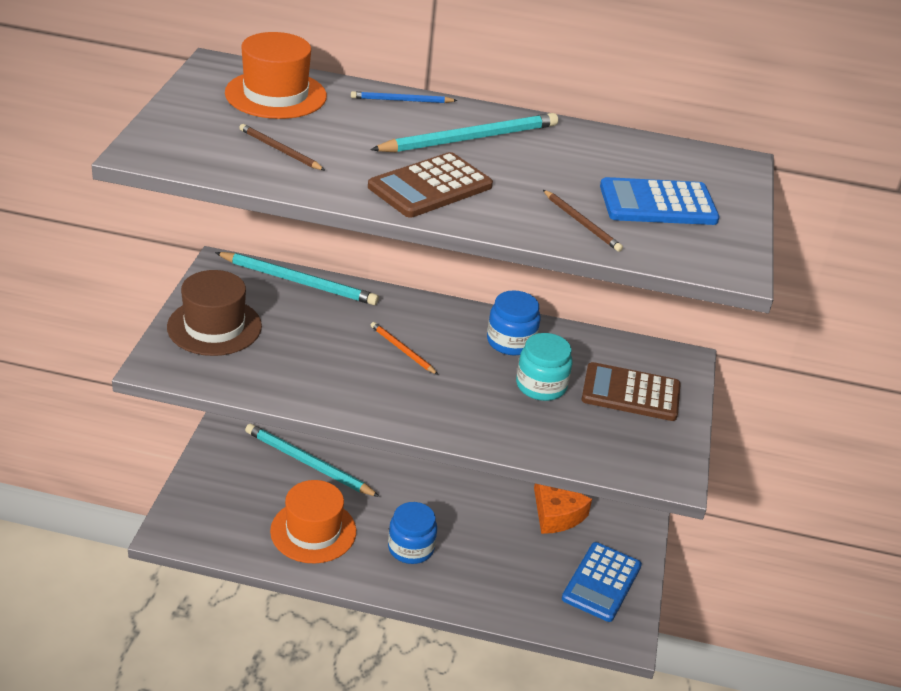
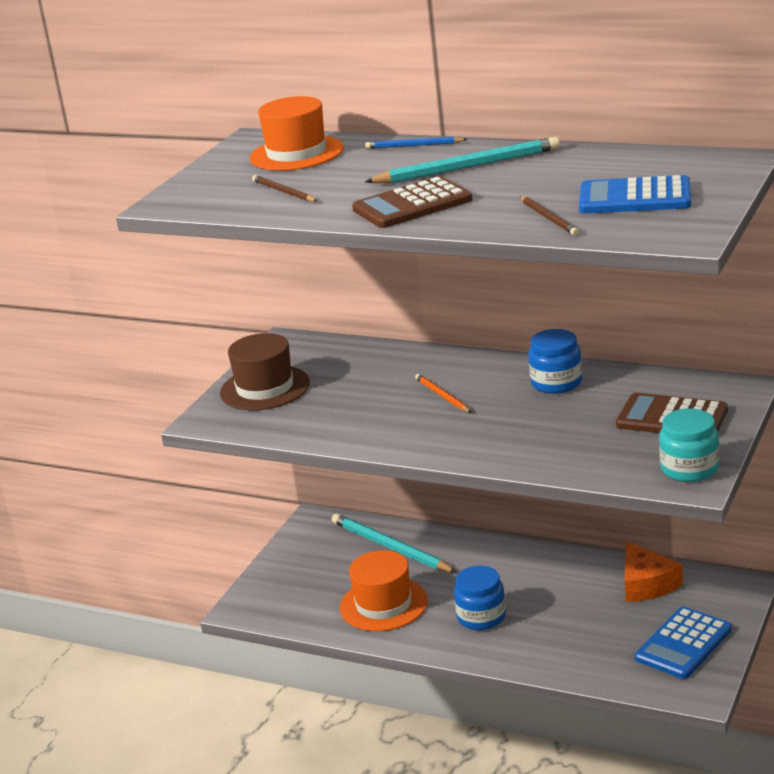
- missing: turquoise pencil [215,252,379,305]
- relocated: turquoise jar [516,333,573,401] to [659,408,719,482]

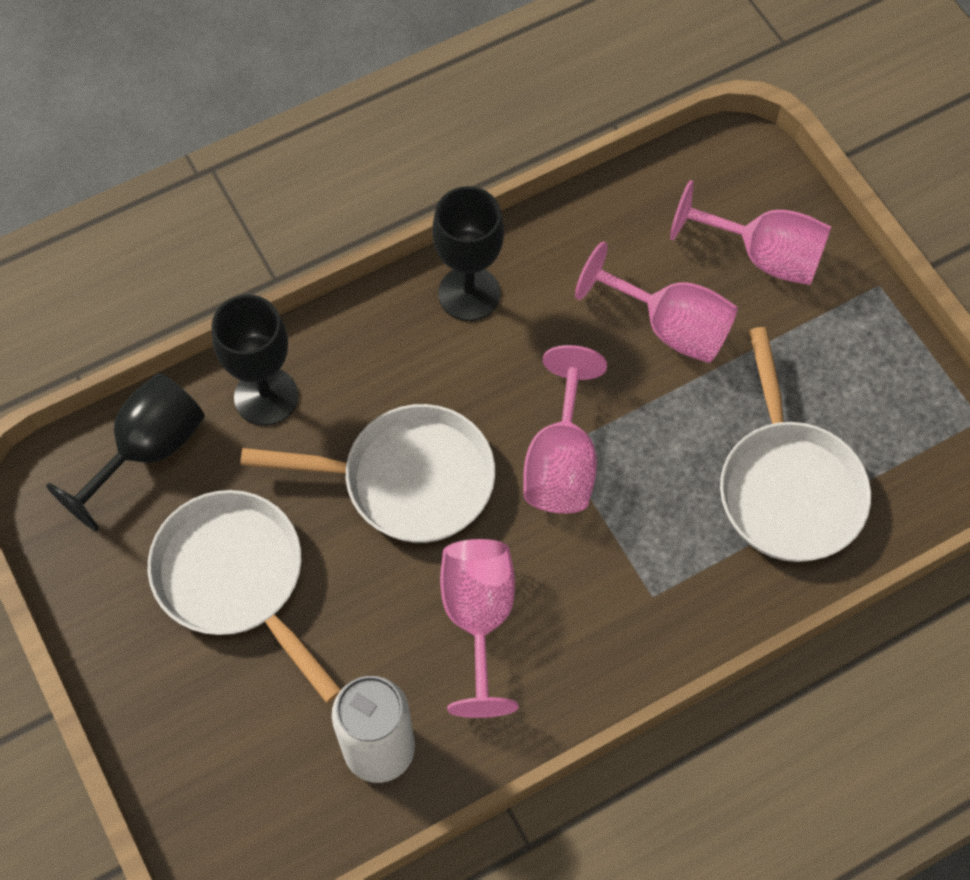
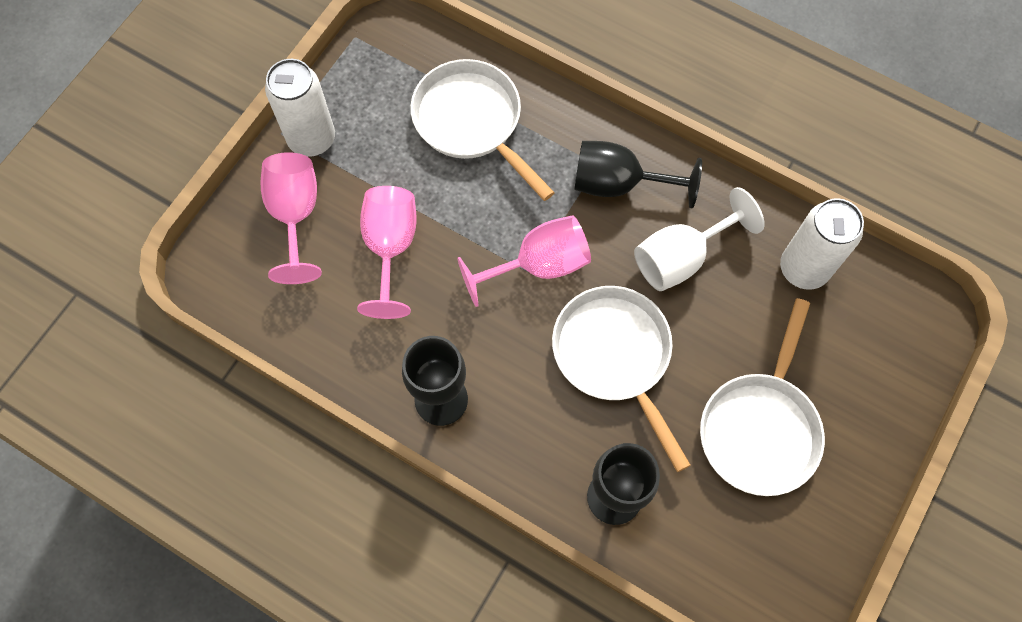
- appeared: white can [265,59,335,157]
- relocated: black goblet [46,373,205,531] to [574,141,702,208]
- colour: pink goblet [440,539,518,718] to white goblet [634,187,765,291]
- spun: white pan [720,327,871,562] = [410,59,555,201] 90 degrees counterclockwise

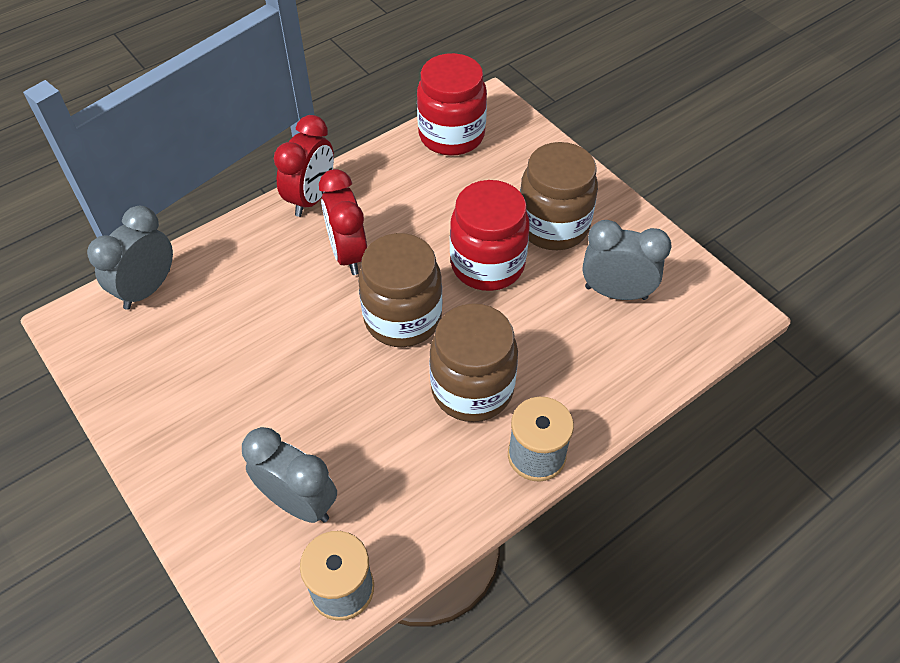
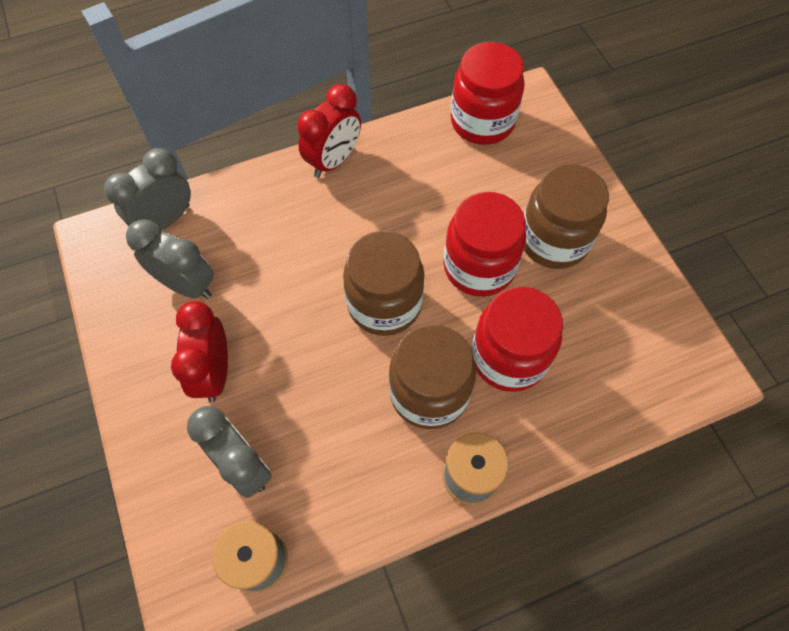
- appeared: red jar [471,287,563,392]
- relocated: red clock [319,169,367,275] to [171,301,228,402]
- relocated: grey clock [582,220,672,300] to [126,219,214,299]

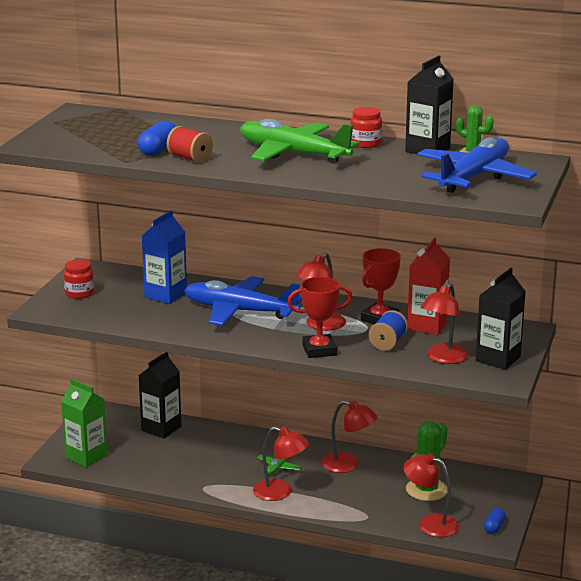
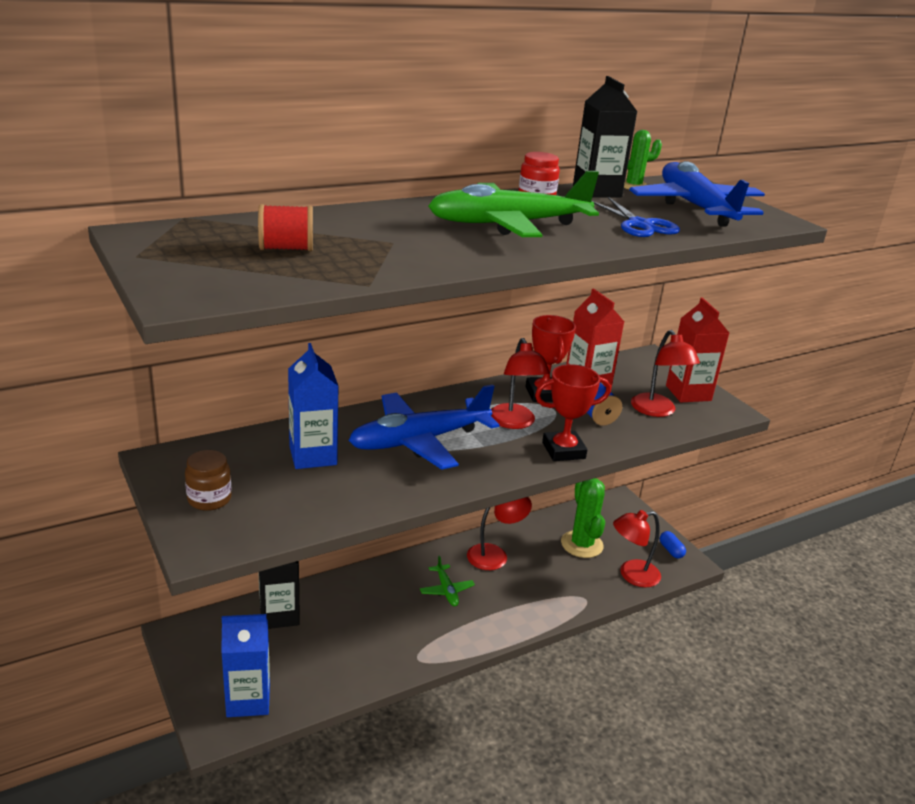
- missing: blue capsule [138,121,176,156]
- missing: red lamp [253,427,309,501]
- appeared: blue scissors [592,197,680,237]
- relocated: red spool [167,126,213,163] to [258,204,313,251]
- colour: green carton [61,379,107,467] to blue carton [221,614,270,717]
- colour: red jar [64,259,94,299] to brown jar [185,450,231,511]
- colour: black carton [476,268,526,370] to red carton [666,297,729,402]
- spun: red trophy [287,277,352,358] = [535,364,611,461] 45 degrees clockwise

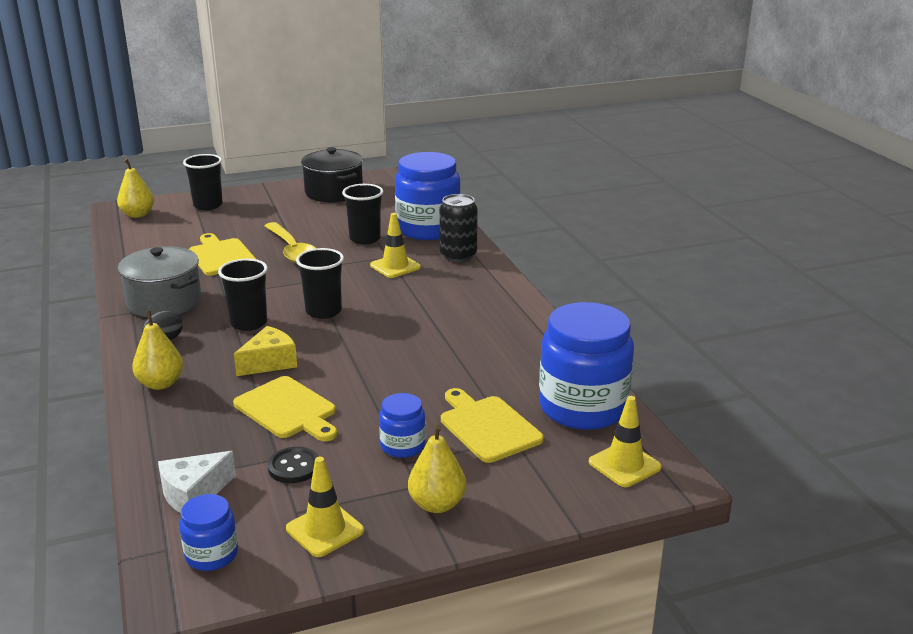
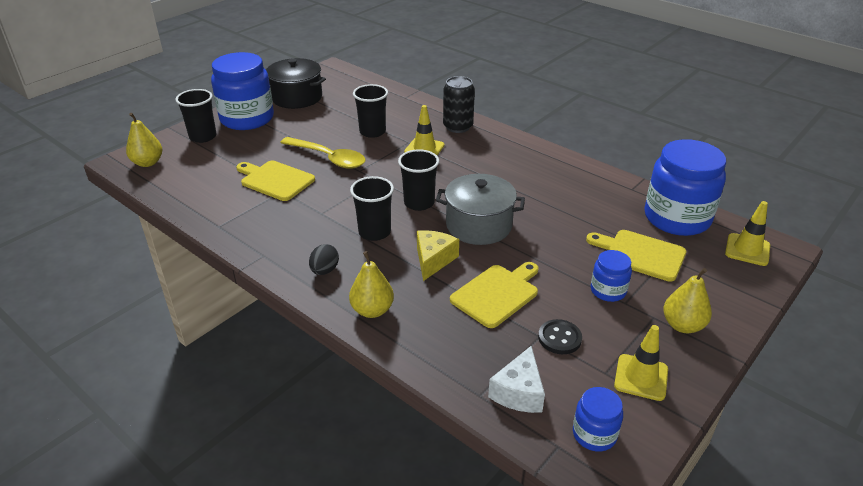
- relocated: grey pot [118,246,201,317] to [436,174,525,245]
- relocated: blue jar [395,152,461,240] to [211,52,274,130]
- spun: yellow cutting board [233,376,337,441] = [450,262,539,328] 60 degrees counterclockwise

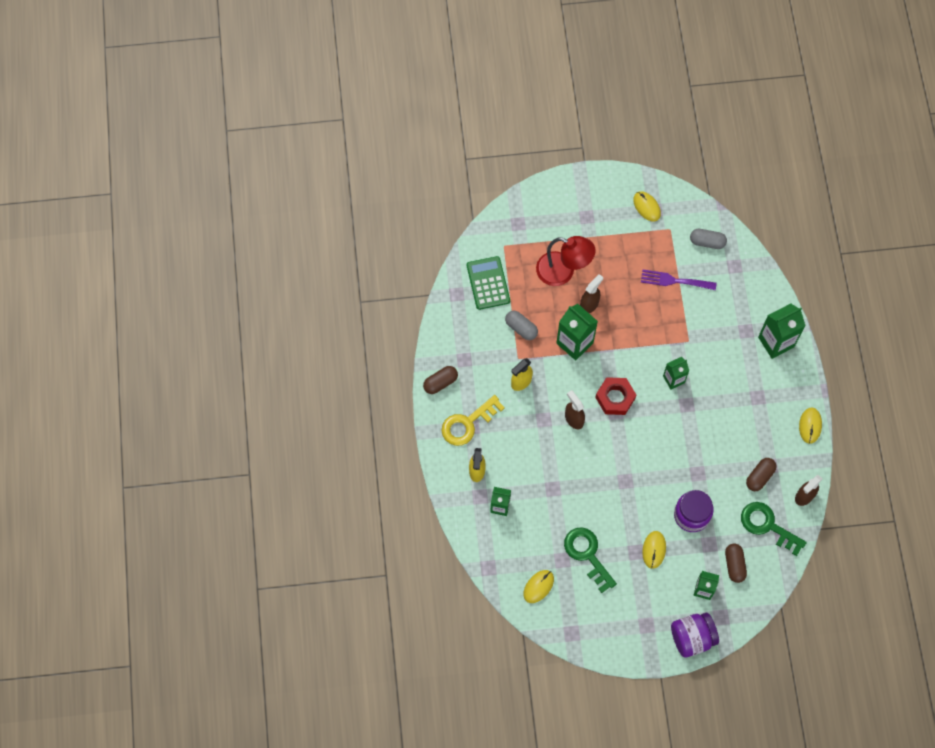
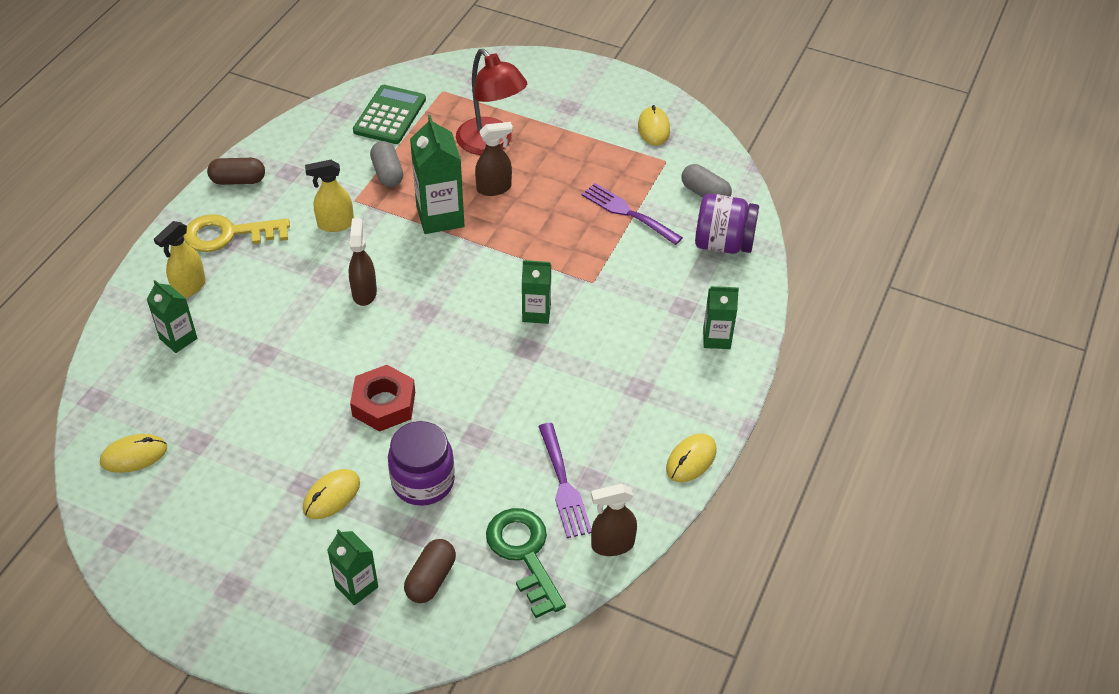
- missing: green key [564,527,617,593]
- relocated: red nut [595,377,636,415] to [350,365,415,432]
- relocated: purple jar [671,613,719,658] to [695,194,759,254]
- exchanged: brown capsule [746,458,777,491] to purple fork [538,423,591,538]
- size: green carton [758,304,806,359] = [703,286,739,349] x0.61

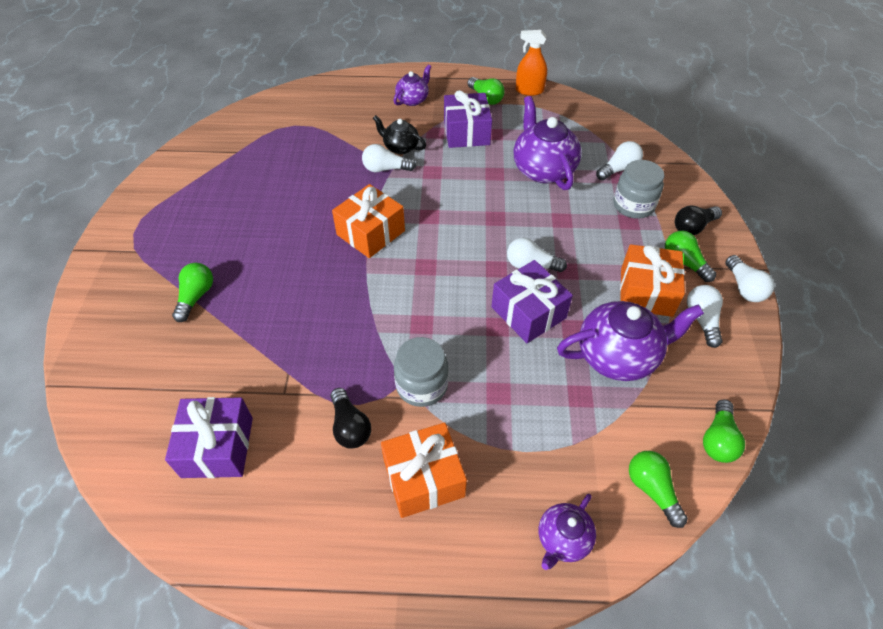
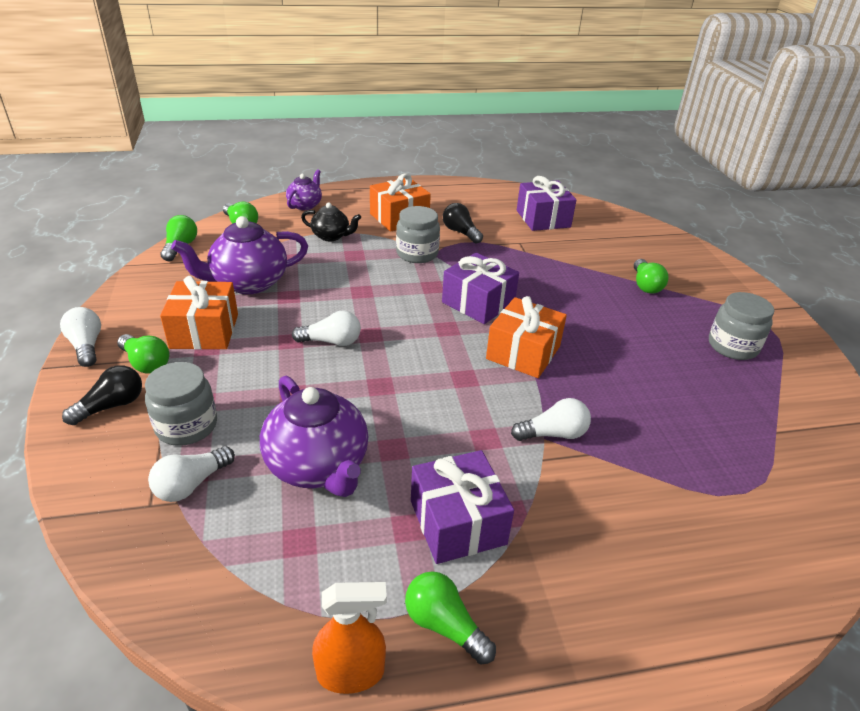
- missing: purple teapot [393,65,431,106]
- missing: white light bulb [687,285,723,348]
- appeared: grey jar [709,292,774,360]
- relocated: black teapot [373,115,426,154] to [301,203,361,241]
- relocated: purple gift [491,260,573,343] to [442,253,519,324]

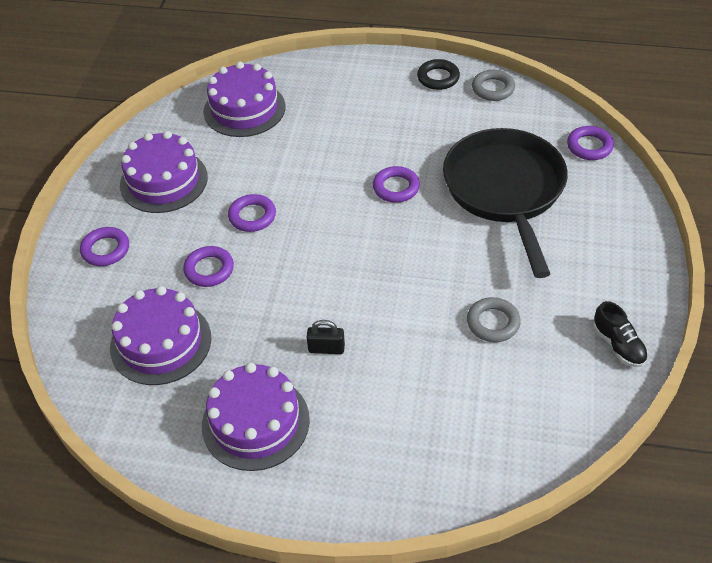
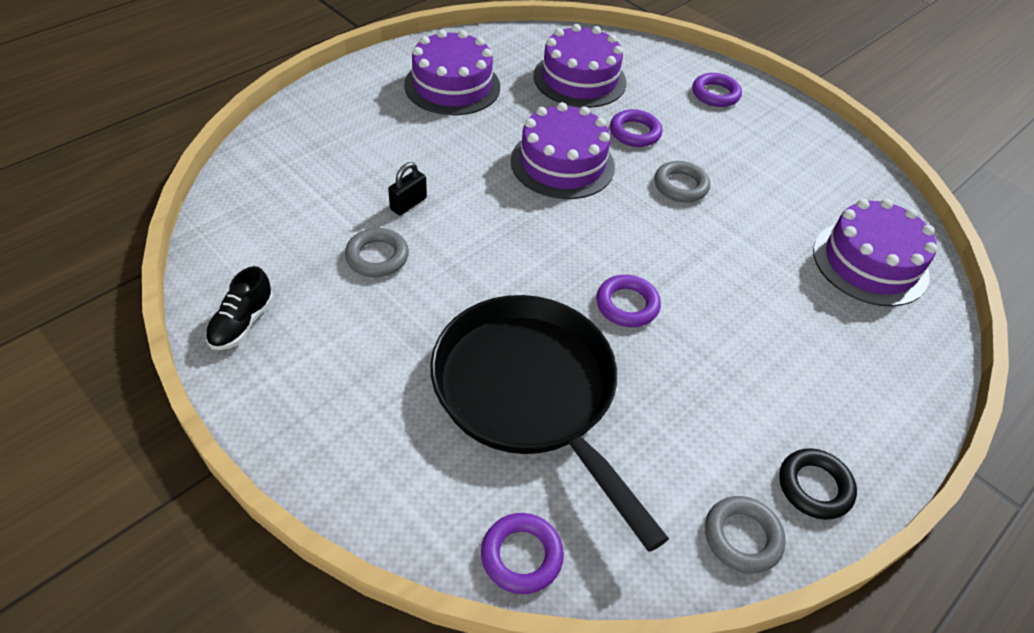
- relocated: purple cake [120,131,208,213] to [511,102,615,199]
- relocated: black padlock [307,320,345,354] to [388,162,427,215]
- colour: purple ring [228,194,276,232] to grey ring [654,161,710,202]
- spun: black pan [443,128,568,278] = [430,295,669,552] 150 degrees counterclockwise
- spun: black shoe [593,301,648,367] = [205,266,273,350] 75 degrees counterclockwise

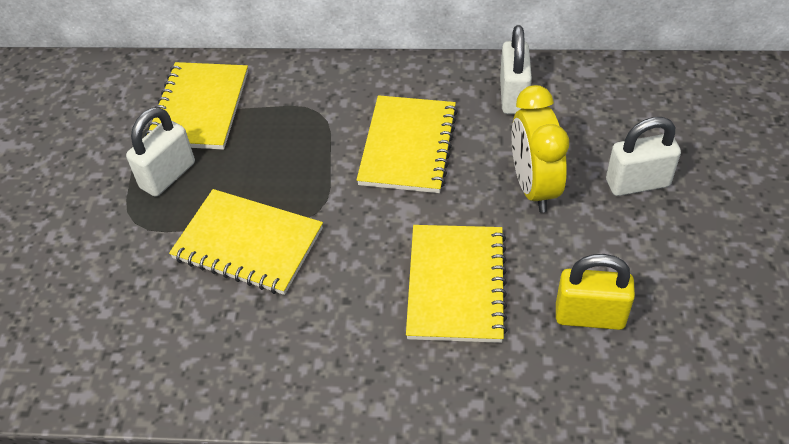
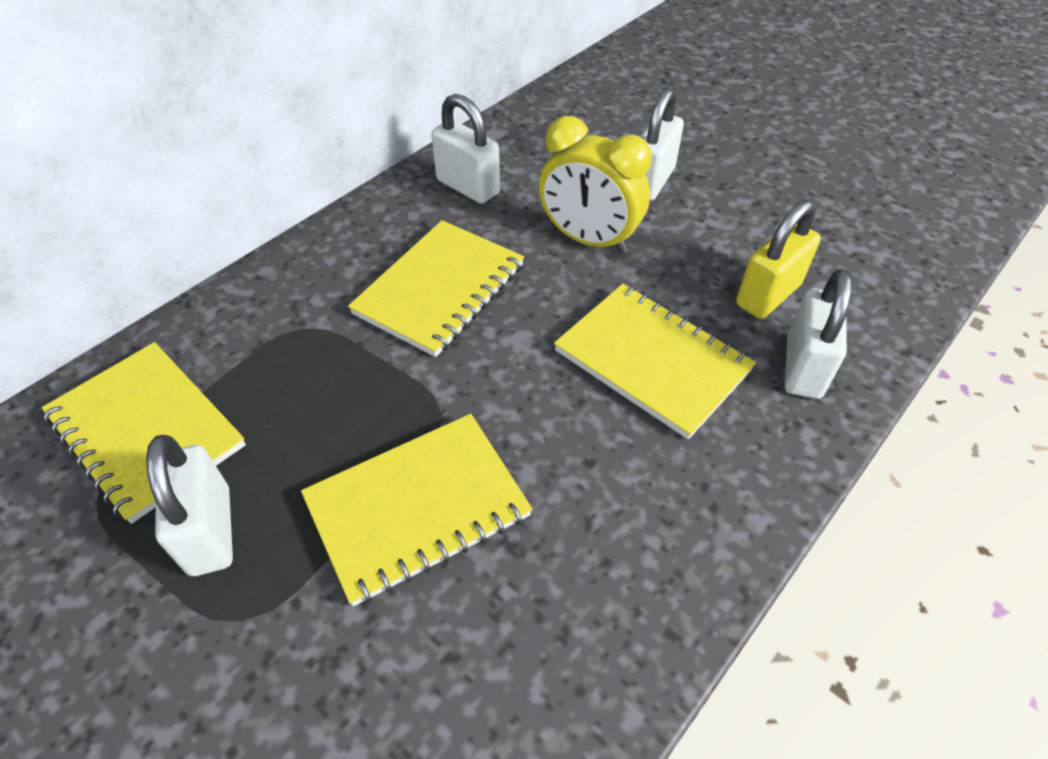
- appeared: white padlock [785,269,852,399]
- spun: yellow notebook [357,95,458,193] = [348,220,524,357] 75 degrees clockwise

